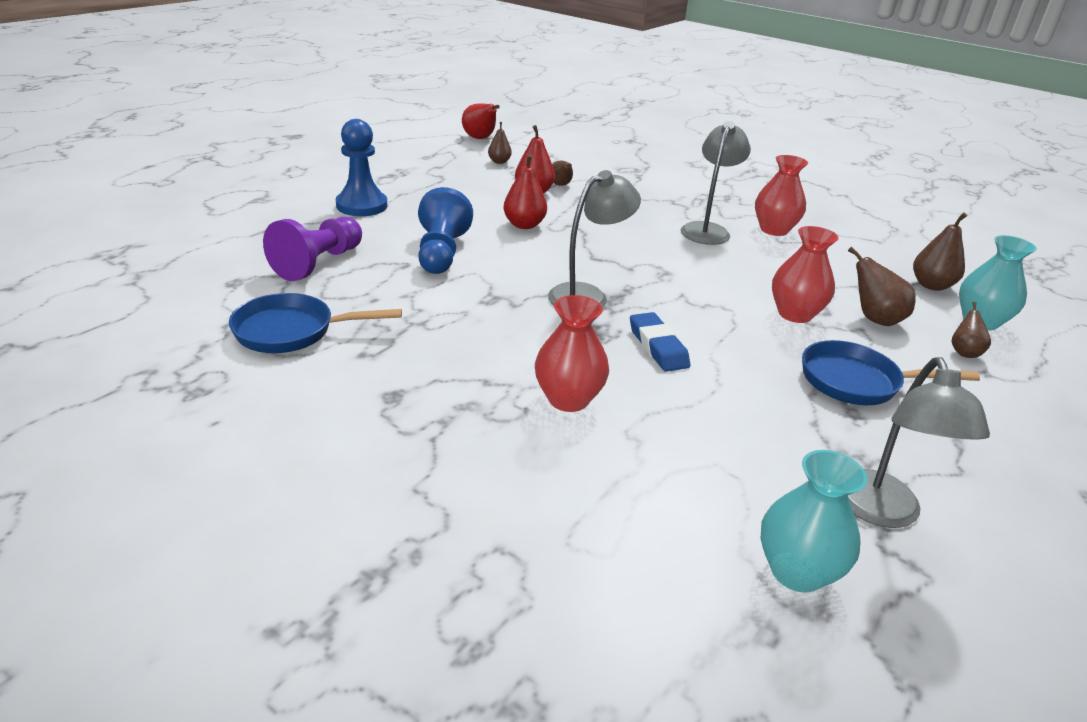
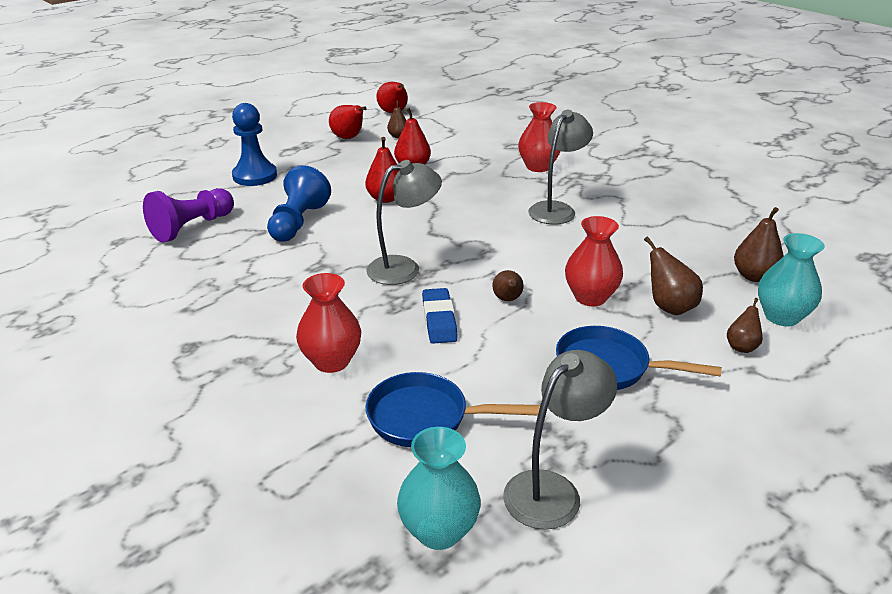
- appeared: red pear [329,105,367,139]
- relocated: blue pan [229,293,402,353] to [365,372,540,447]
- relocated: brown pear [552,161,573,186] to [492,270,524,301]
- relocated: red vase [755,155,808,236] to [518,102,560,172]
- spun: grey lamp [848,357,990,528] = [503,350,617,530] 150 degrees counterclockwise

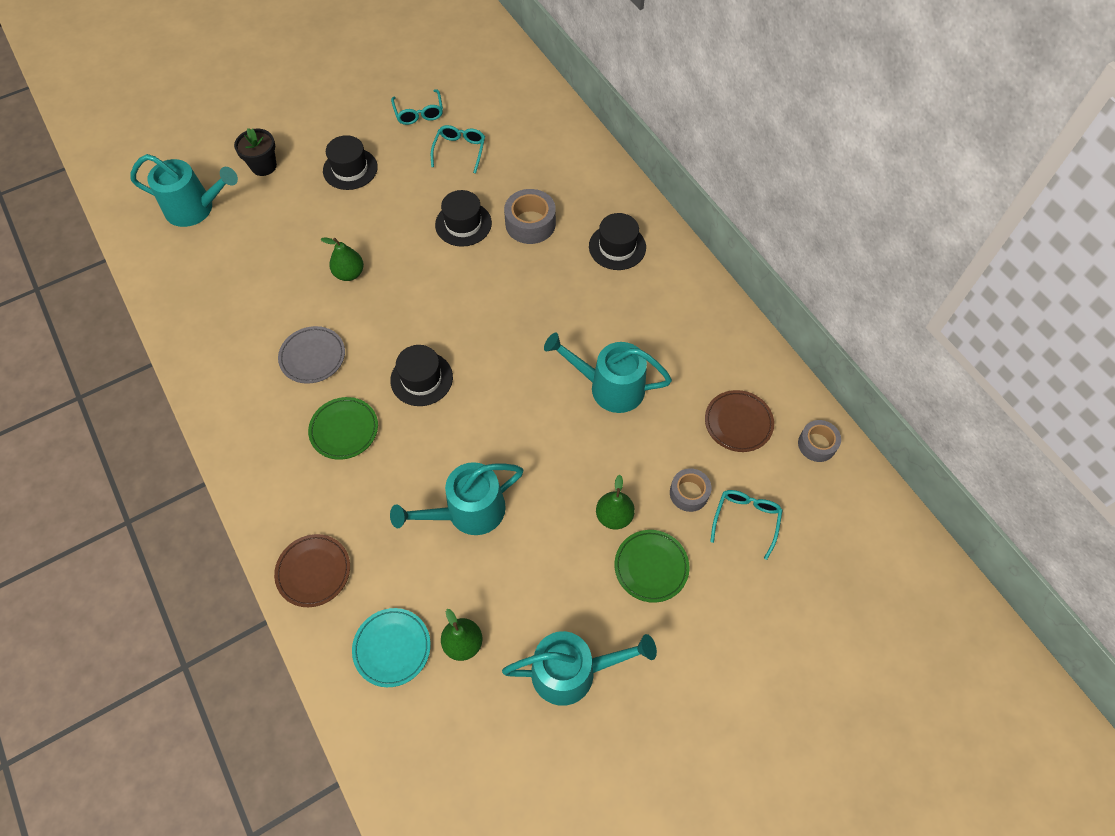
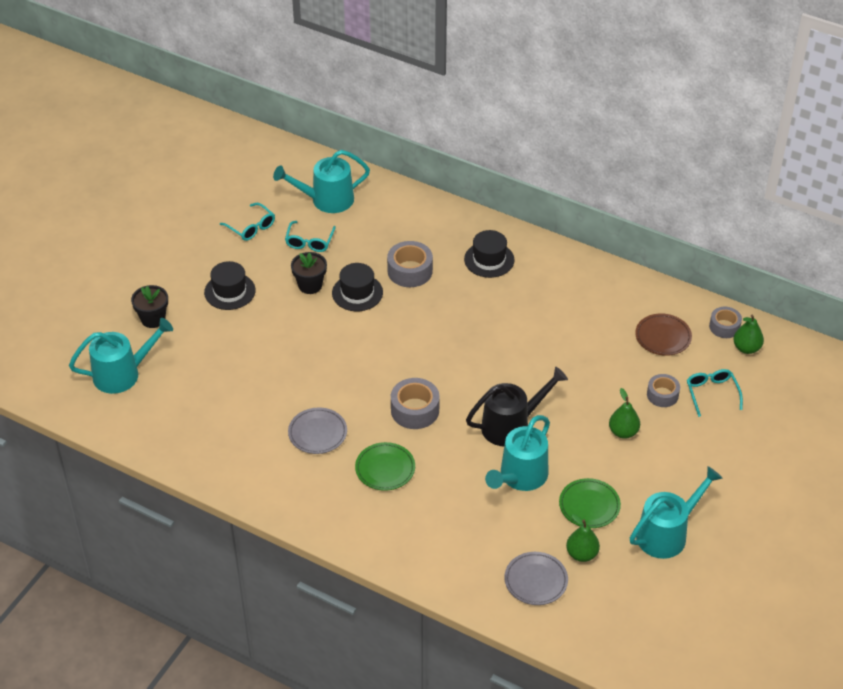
- missing: brown plate [274,534,350,607]
- appeared: black flower pot [291,252,327,294]
- appeared: black watering can [466,367,568,446]
- relocated: green pear [320,238,364,281] to [733,315,764,354]
- relocated: turquoise watering can [544,333,672,413] to [273,150,370,213]
- relocated: green plate [615,530,690,603] to [559,478,621,528]
- exchanged: black hat [390,345,453,406] to grey tape [391,378,440,429]
- colour: turquoise plate [352,608,431,687] to grey plate [504,552,568,605]
- spun: turquoise glasses [431,125,485,174] = [285,221,336,252] 150 degrees counterclockwise

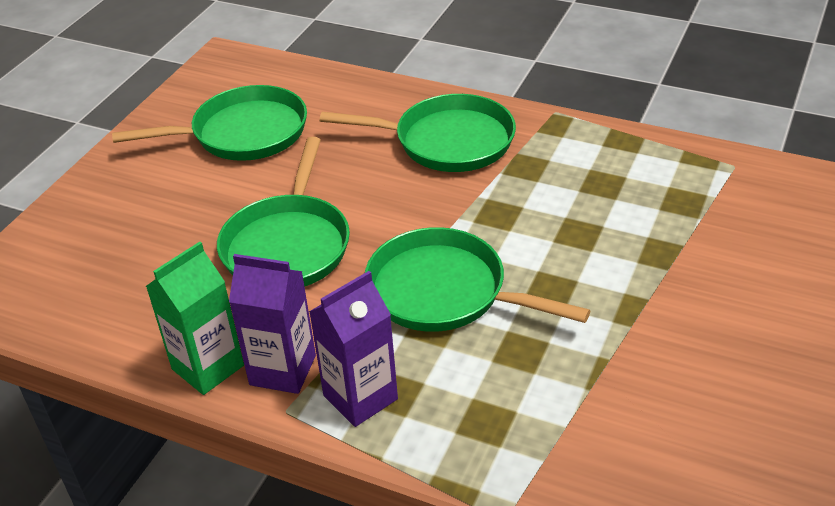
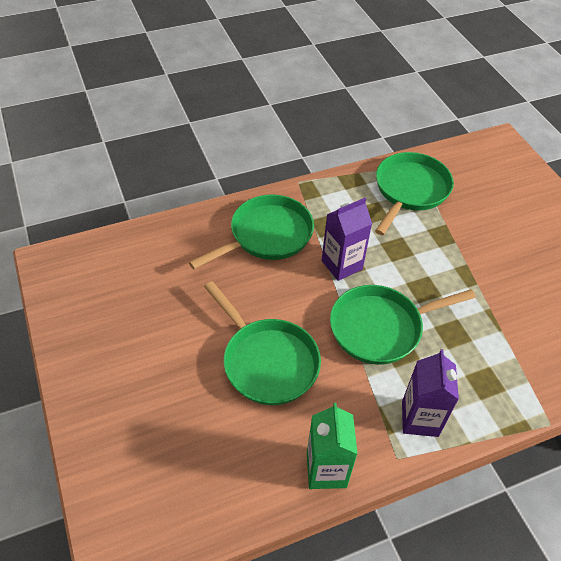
- relocated: green pan [112,85,307,161] to [375,152,454,235]
- relocated: purple carton [229,254,316,394] to [321,198,372,281]

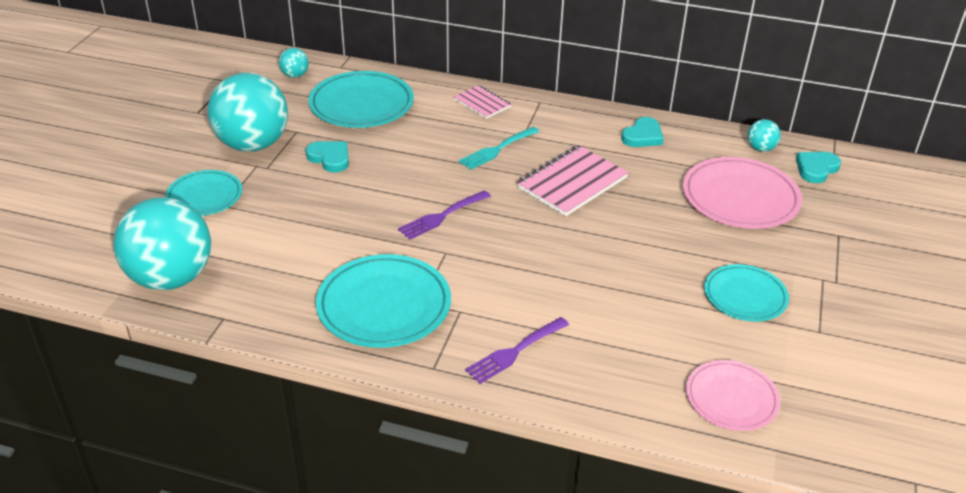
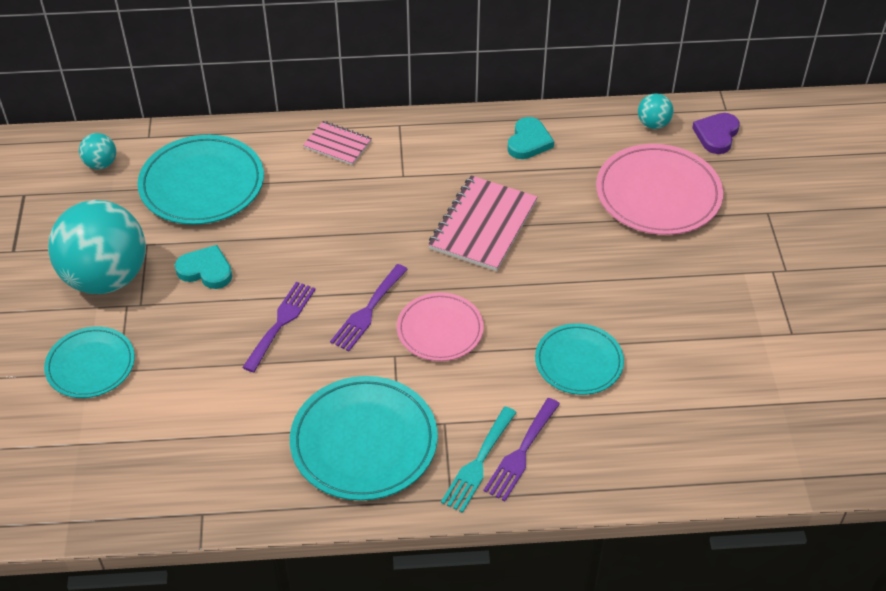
- missing: turquoise ball [113,197,211,290]
- appeared: purple fork [242,282,316,373]
- relocated: turquoise fork [459,127,540,170] to [441,407,517,513]
- relocated: pink plate [686,360,780,431] to [397,293,484,361]
- relocated: turquoise plate [704,264,789,322] to [535,323,624,395]
- colour: turquoise heart [796,152,841,183] to purple heart [692,113,740,154]

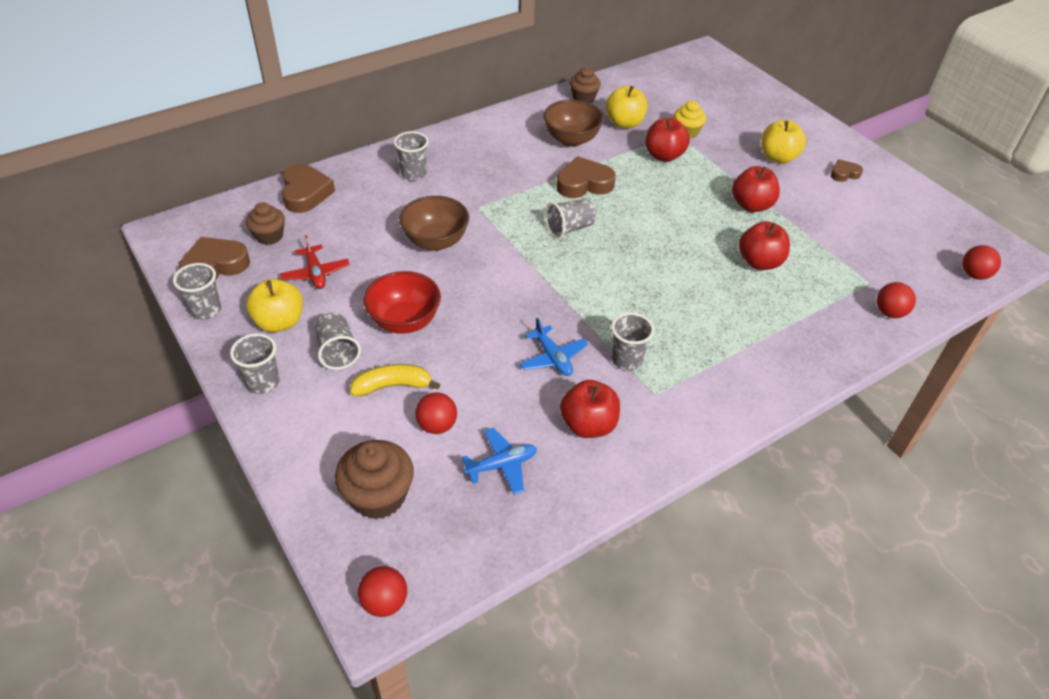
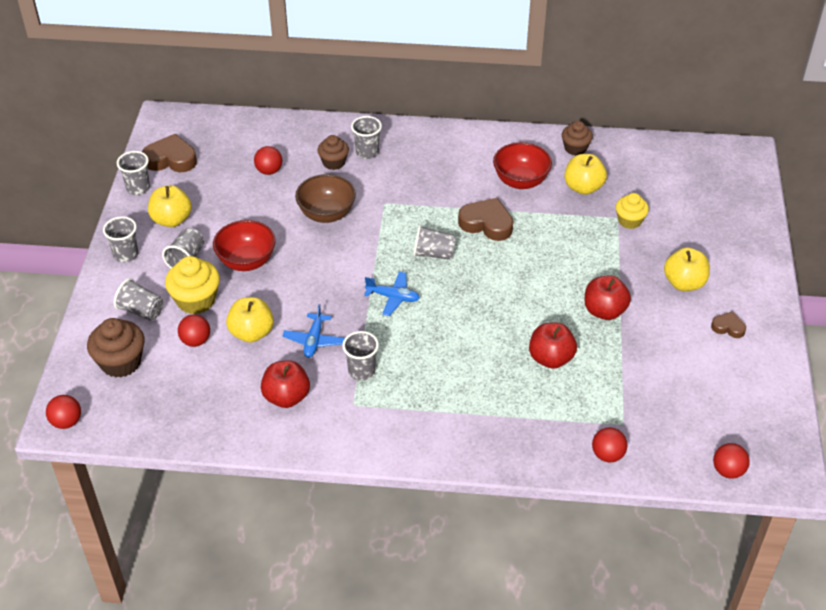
- missing: red plane [280,235,350,289]
- missing: brown heart [282,164,335,213]
- missing: red apple [646,118,690,162]
- appeared: grey cup [114,278,163,321]
- appeared: yellow apple [226,297,274,342]
- appeared: red ball [254,146,282,175]
- relocated: brown cupcake [246,202,285,245] to [318,135,349,170]
- relocated: blue plane [462,427,537,495] to [364,272,420,316]
- exchanged: yellow banana [350,364,441,396] to yellow cupcake [165,256,220,314]
- colour: brown bowl [543,100,604,147] to red bowl [493,142,552,189]

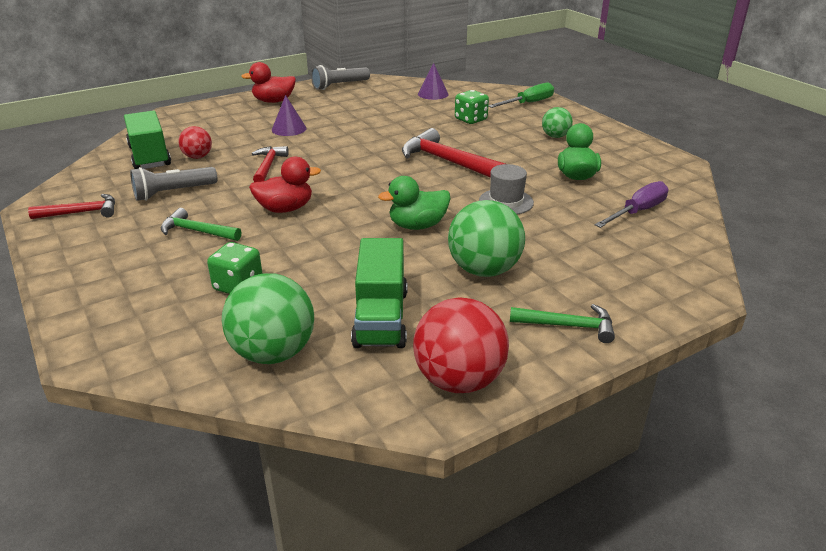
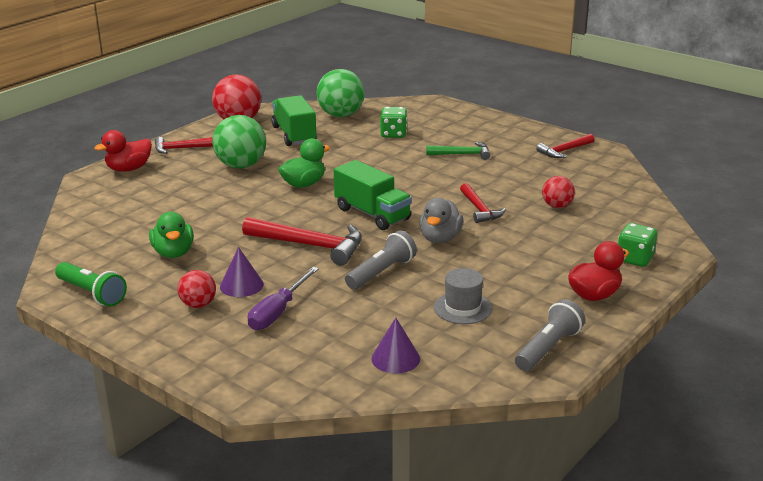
- missing: green screwdriver [488,82,554,108]
- appeared: green flashlight [55,262,127,307]
- appeared: grey duck [420,198,464,243]
- relocated: green truck [124,110,171,169] to [334,160,412,230]
- relocated: grey flashlight [130,167,218,201] to [345,230,417,289]
- relocated: red duck [249,156,321,213] to [94,130,152,172]
- relocated: purple cone [272,95,306,136] to [220,247,264,297]
- relocated: green dice [455,90,489,124] to [618,223,657,267]
- relocated: grey hat [479,164,534,215] to [434,268,492,324]
- relocated: purple screwdriver [595,181,669,228] to [248,267,319,330]
- colour: green hammer [510,304,615,343] to red hammer [155,137,213,154]
- colour: green ball [542,107,573,138] to red ball [177,270,216,308]

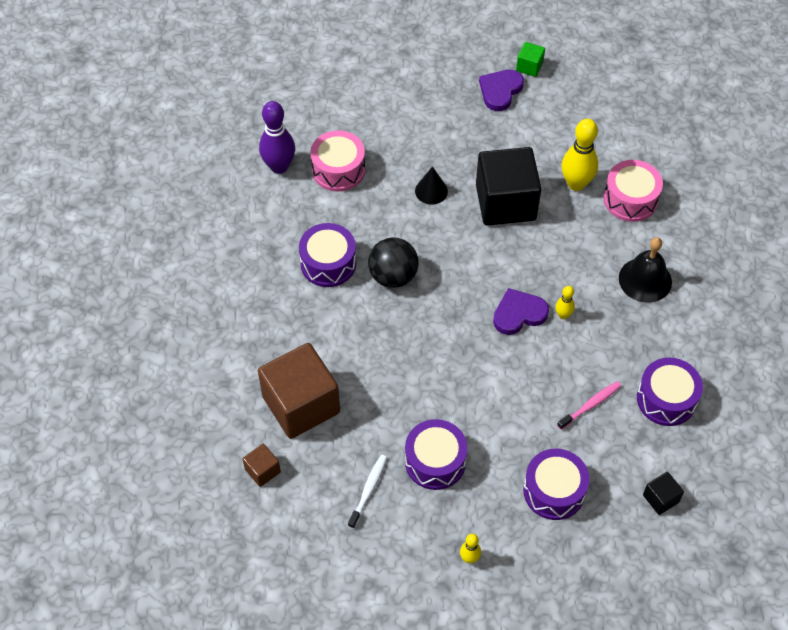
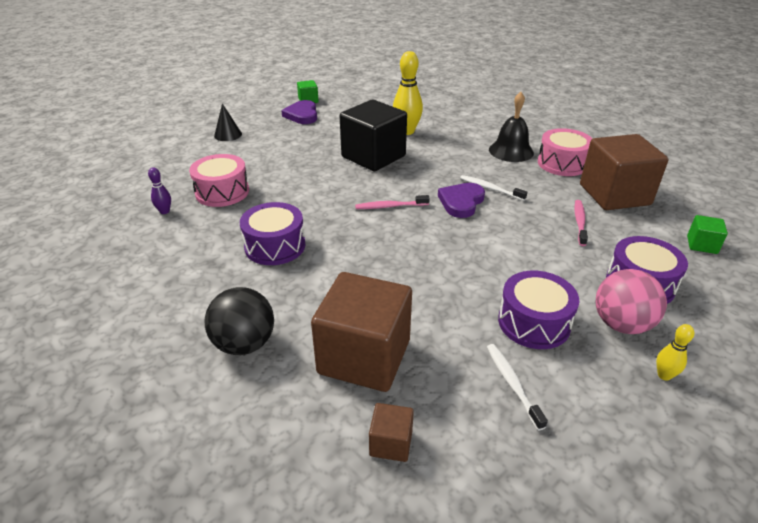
- appeared: pink toothbrush [355,195,430,209]
- appeared: pink ball [596,269,667,334]
- relocated: black ball [368,237,418,288] to [204,287,274,355]
- relocated: black cone [415,166,448,205] to [214,103,242,141]
- relocated: pink drum [603,160,663,222] to [538,128,592,176]
- exchanged: yellow bowling pin [555,286,575,319] to white toothbrush [460,175,527,201]
- exchanged: purple drum [637,358,703,426] to brown cube [580,134,668,210]
- colour: black cube [643,472,684,515] to green cube [687,215,728,254]
- size: purple bowling pin [259,101,295,174] = [148,167,171,214] x0.50

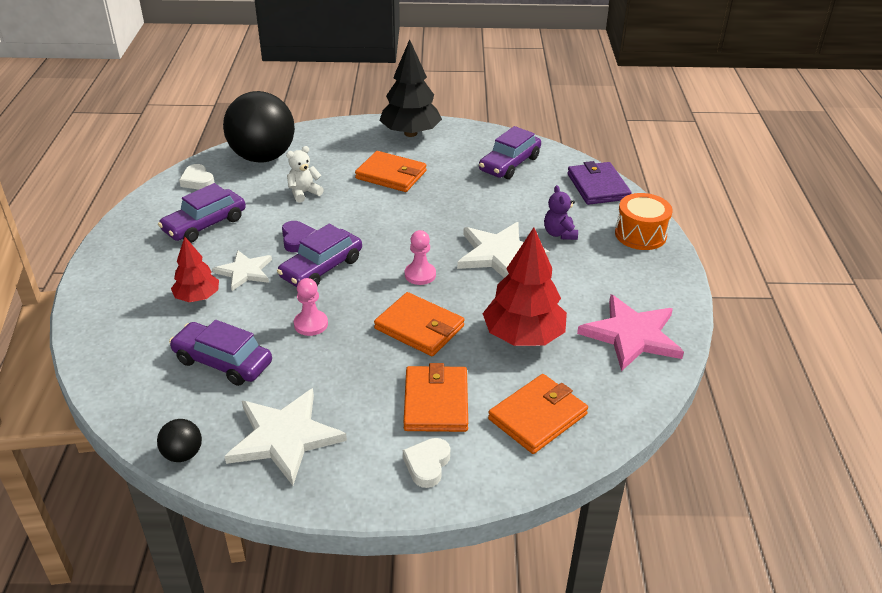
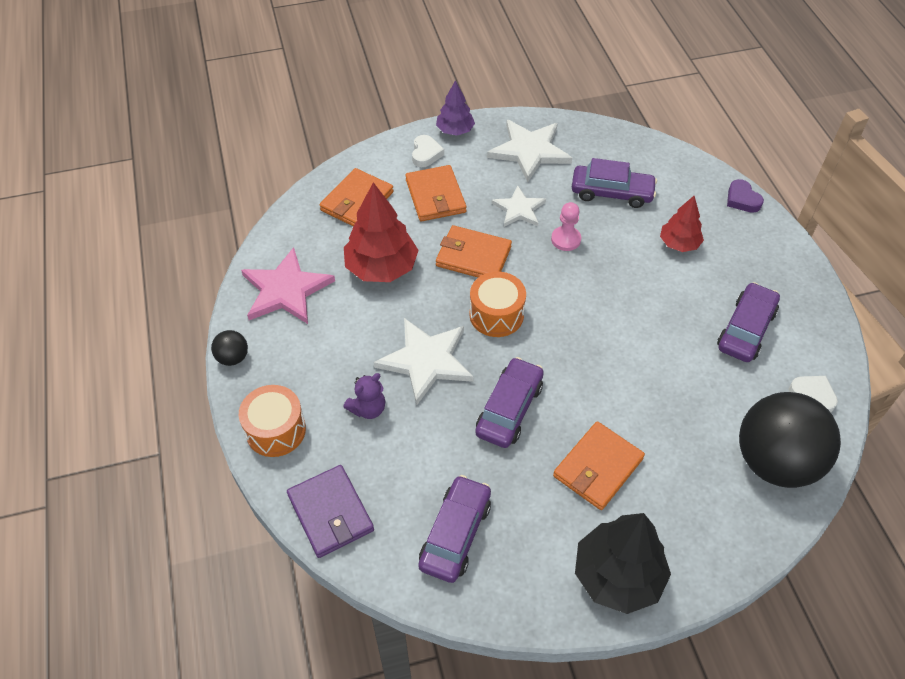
- missing: white teddy bear [286,146,324,203]
- appeared: purple tree [436,80,475,136]
- relocated: black ball [157,419,202,462] to [211,330,248,366]
- relocated: white star [212,250,272,291] to [492,185,546,227]
- relocated: purple car [277,224,362,287] to [475,357,544,448]
- relocated: purple heart [282,221,317,252] to [727,179,764,213]
- exchanged: pink pawn [405,230,436,285] to orange drum [469,271,526,337]
- spun: orange wallet [355,151,427,192] = [553,421,645,510] 60 degrees counterclockwise
- spun: purple teddy bear [544,185,578,240] = [344,373,385,419] 75 degrees clockwise

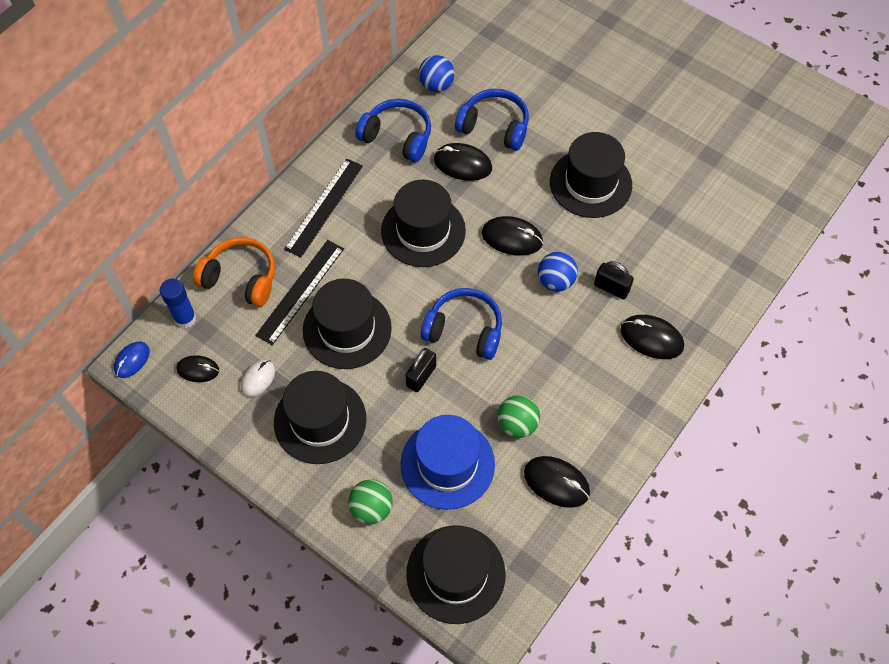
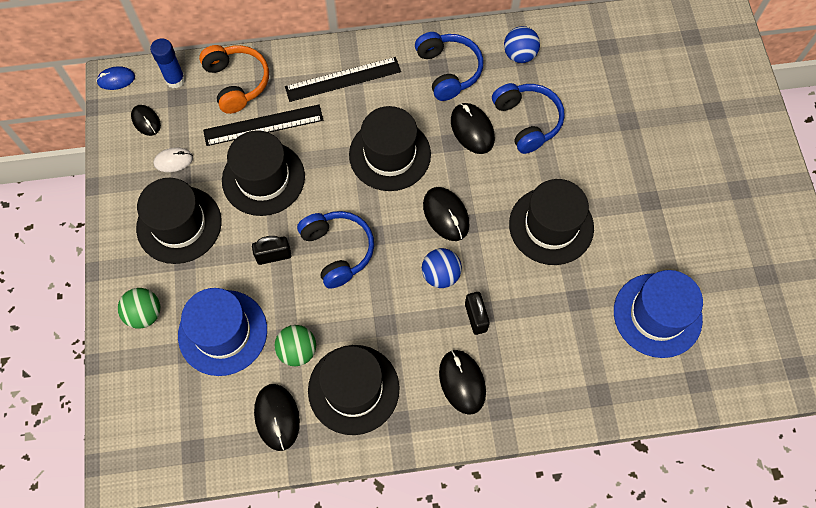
- appeared: blue hat [614,270,703,358]
- relocated: black hat [406,525,506,624] to [308,345,399,435]

